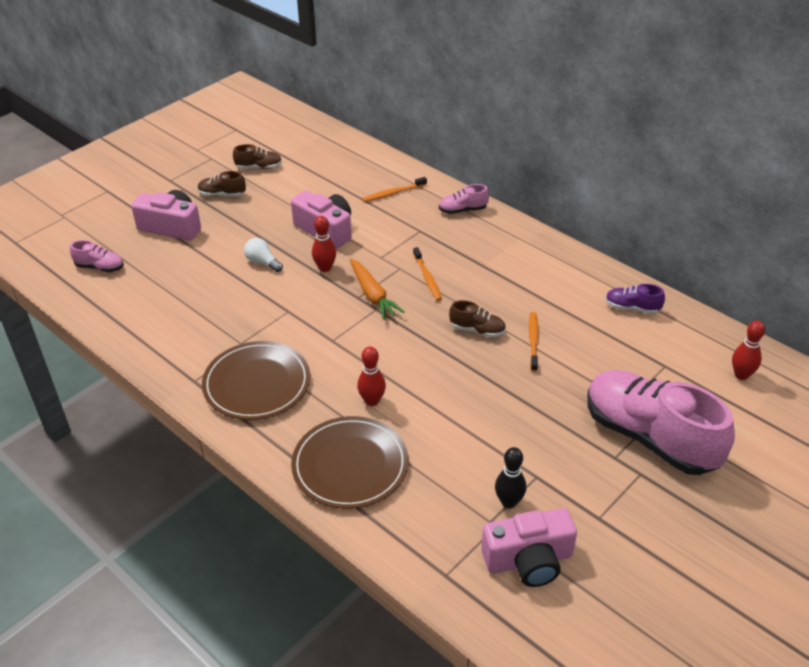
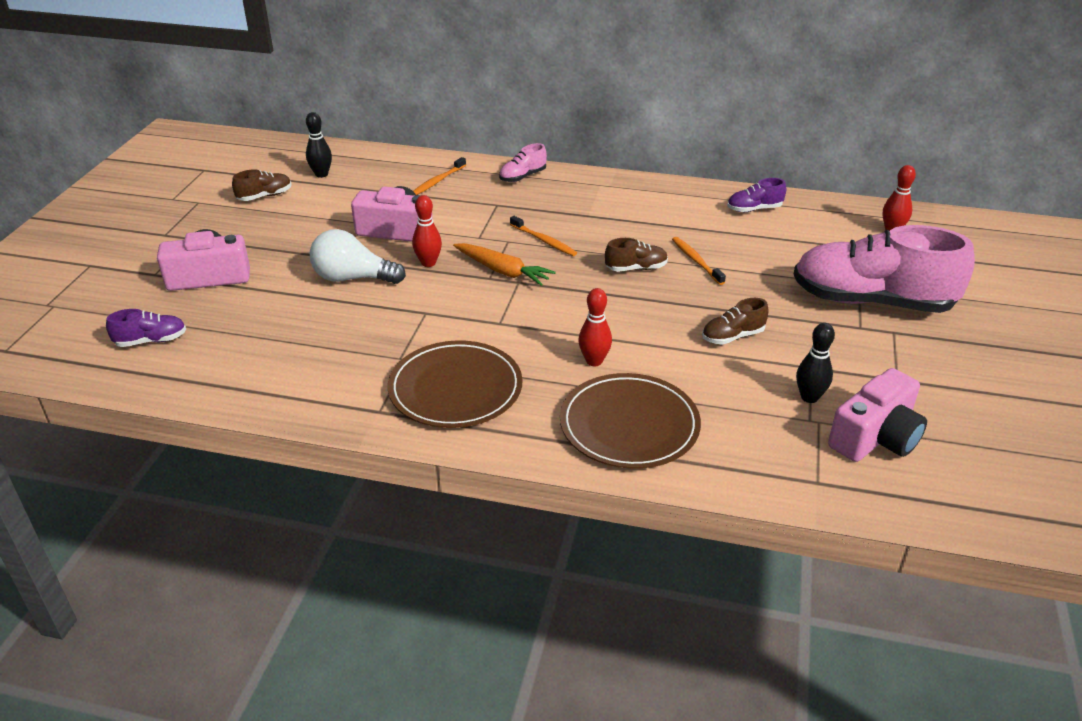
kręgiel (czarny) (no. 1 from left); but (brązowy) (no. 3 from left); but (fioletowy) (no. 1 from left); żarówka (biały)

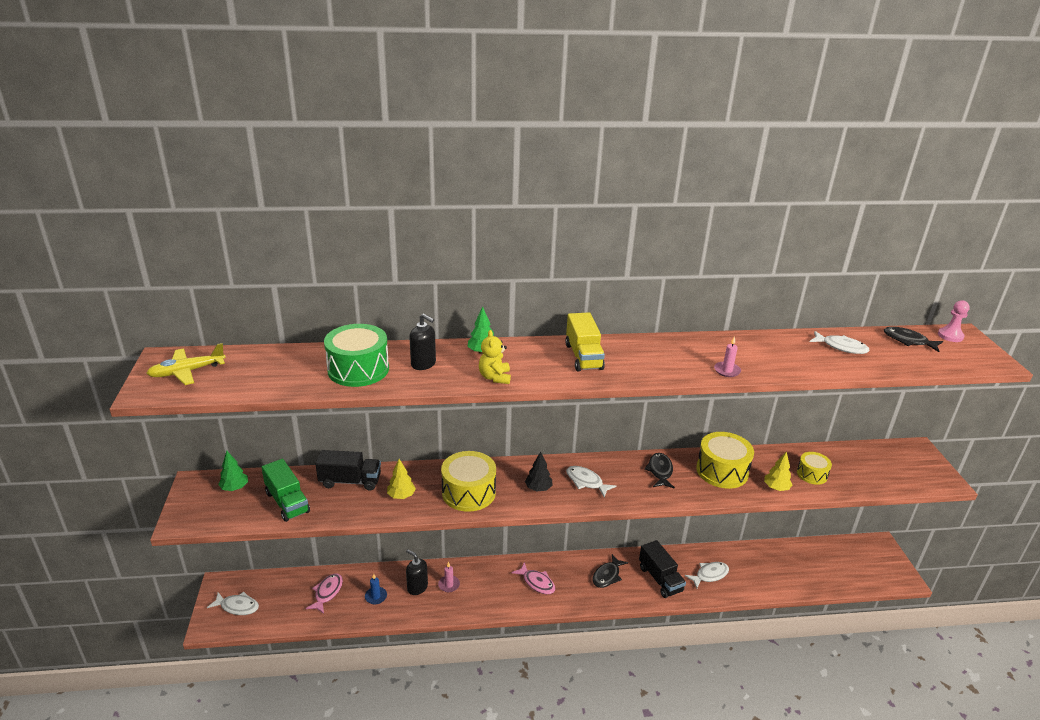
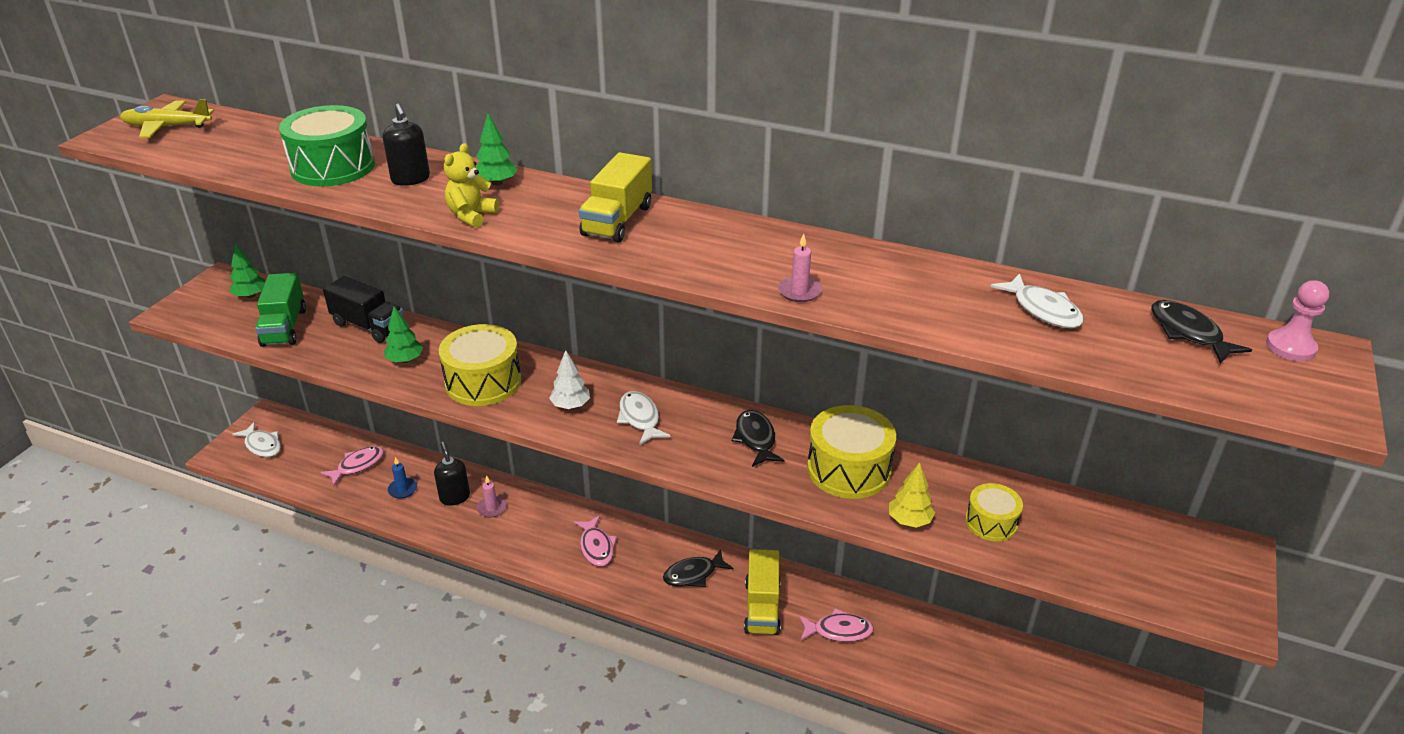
drzewko (zielony) (no. 2 from left); drzewko (biały); ciężarówka (żółty) (no. 2 from left); ryba (różowy) (no. 3 from left); ryba (czarny) (no. 2 from left)

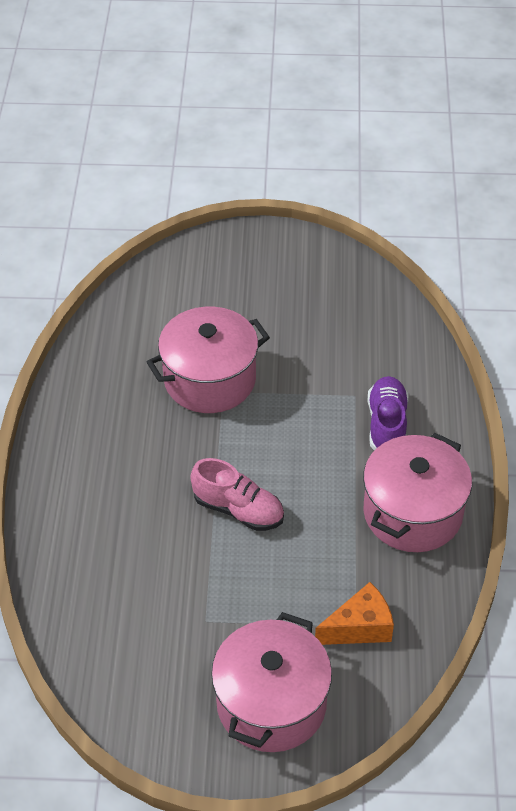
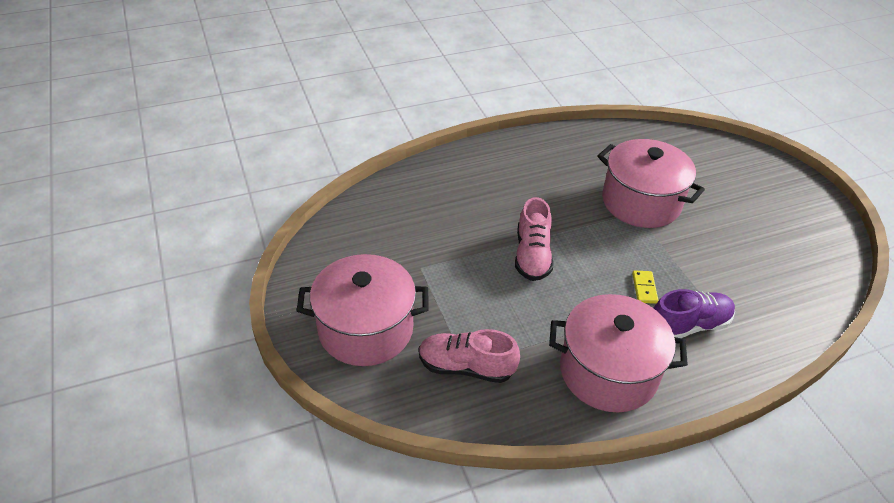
kostka domina (żółty); but (różowy) (no. 1 from left)

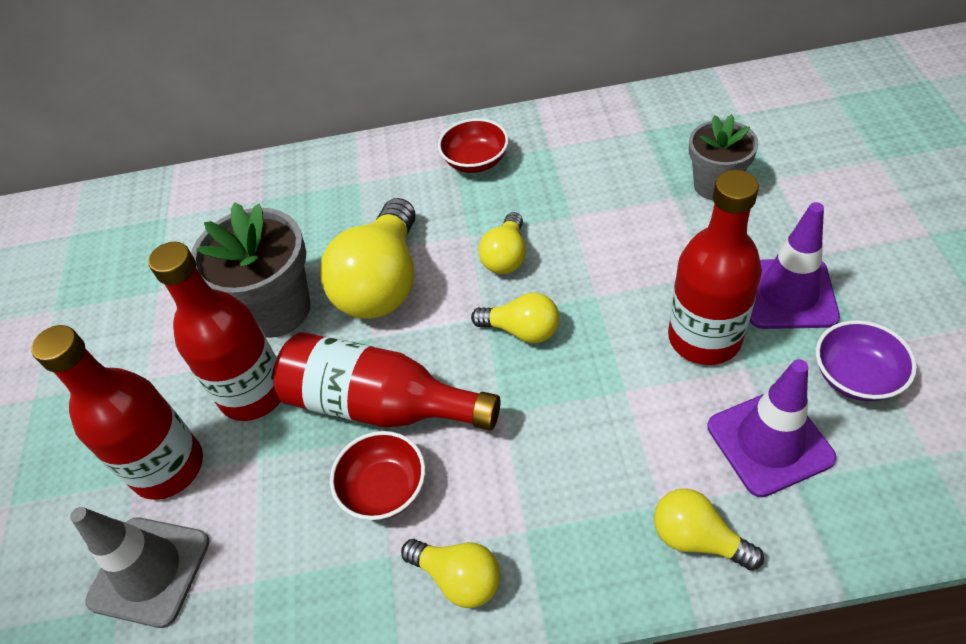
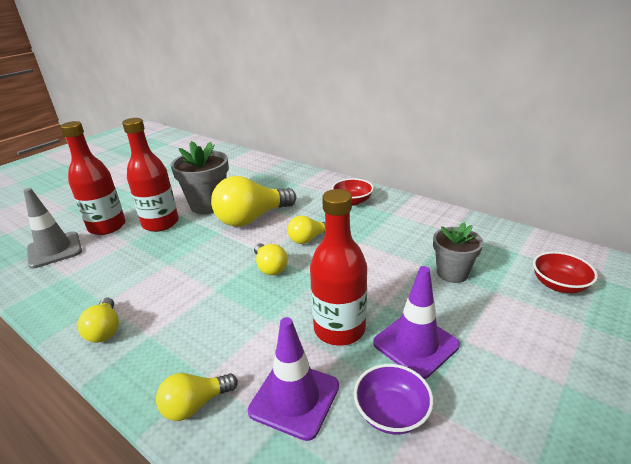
butelka (czerwony) (no. 3 from left in the first image); miska (czerwony) (no. 2 from left); żarówka (żółty) (no. 2 from left)

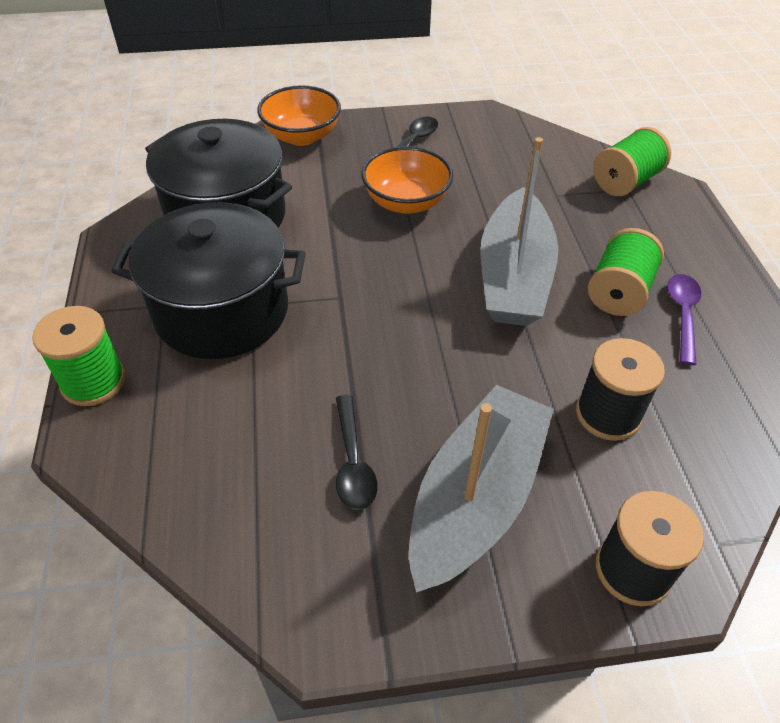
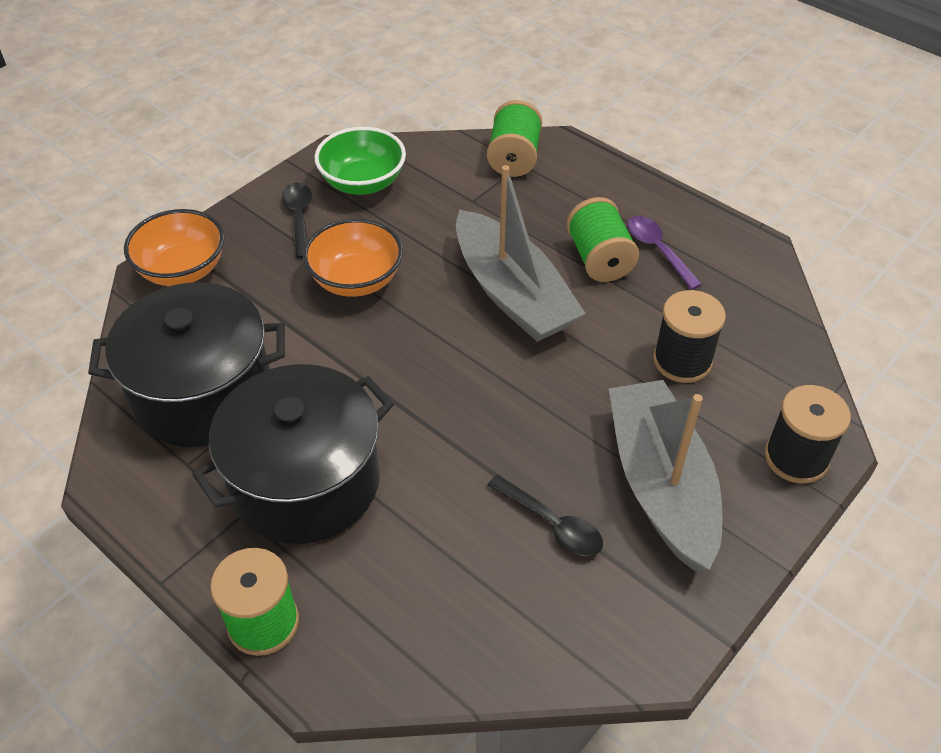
miska (zielony)

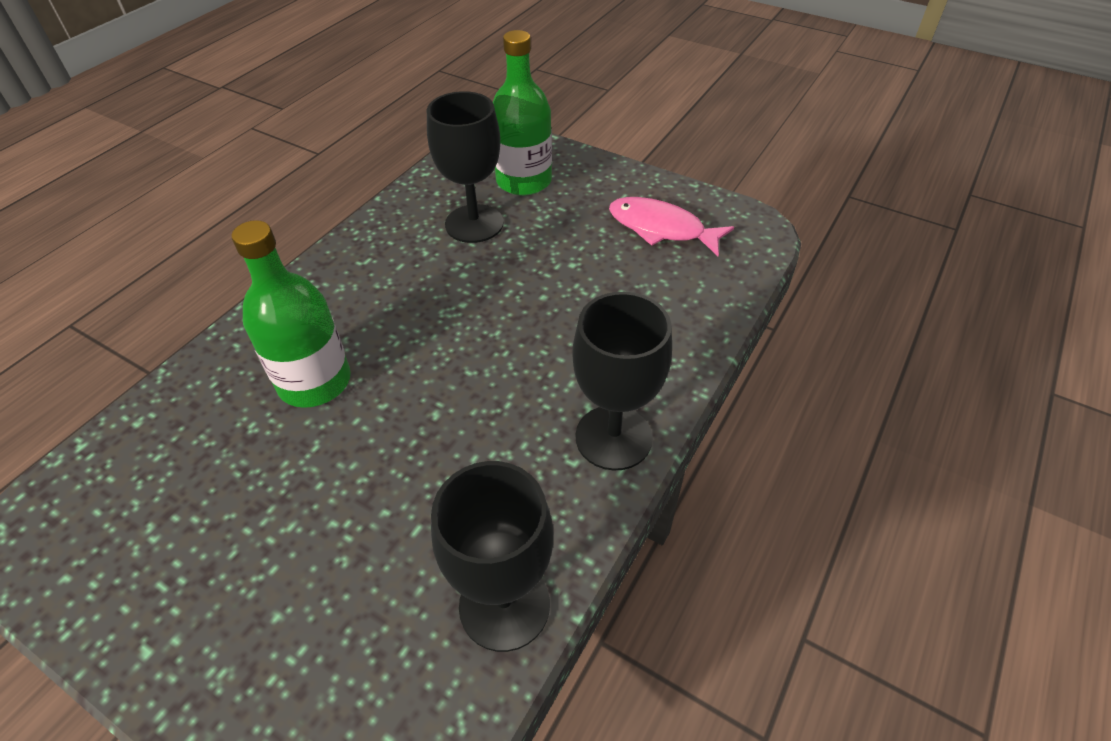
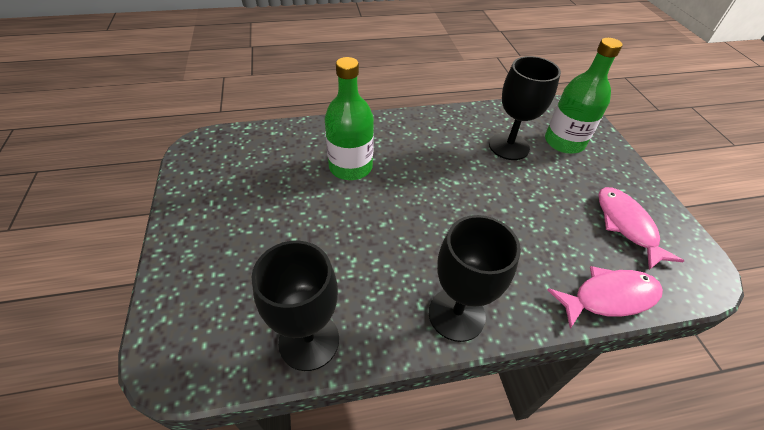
ryba (różowy) (no. 1 from left)

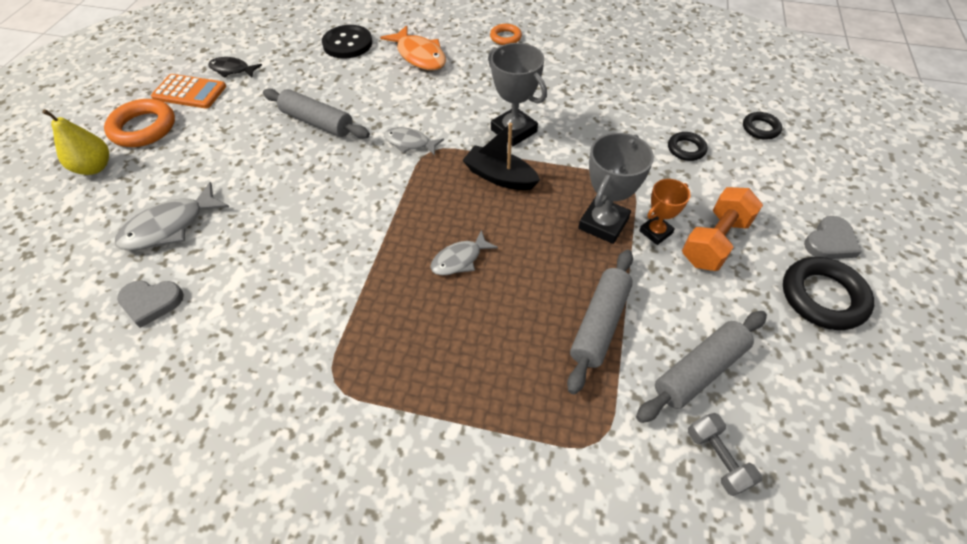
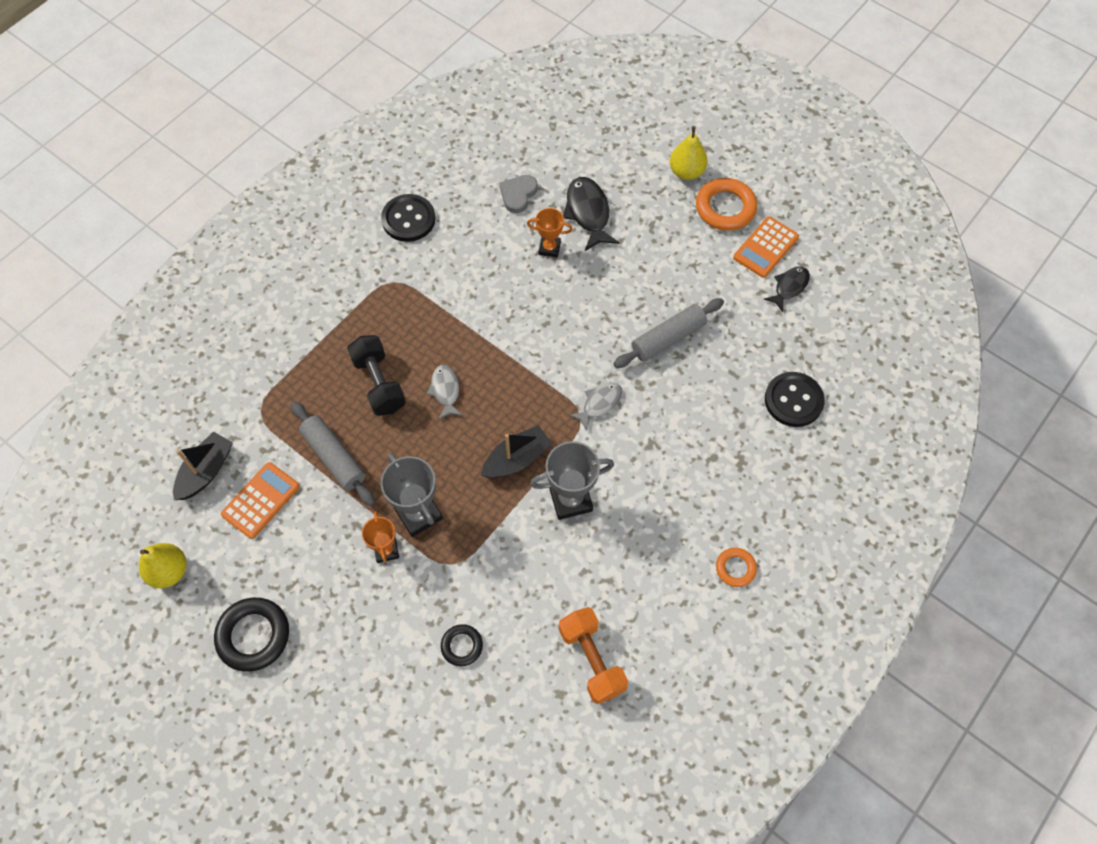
ryba (pomarańczowy); pierścień (czarny) (no. 2 from left in the first image); serce (szary) (no. 2 from left in the first image); gruszka (żółty) (no. 1 from left); hantel (czarny); guzik (czarny) (no. 1 from left); puchar (pomarańczowy) (no. 2 from left); hantel (pomarańczowy); kalkulator (pomarańczowy) (no. 1 from left); łódka (czarny) (no. 1 from left); ryba (czarny) (no. 1 from left)

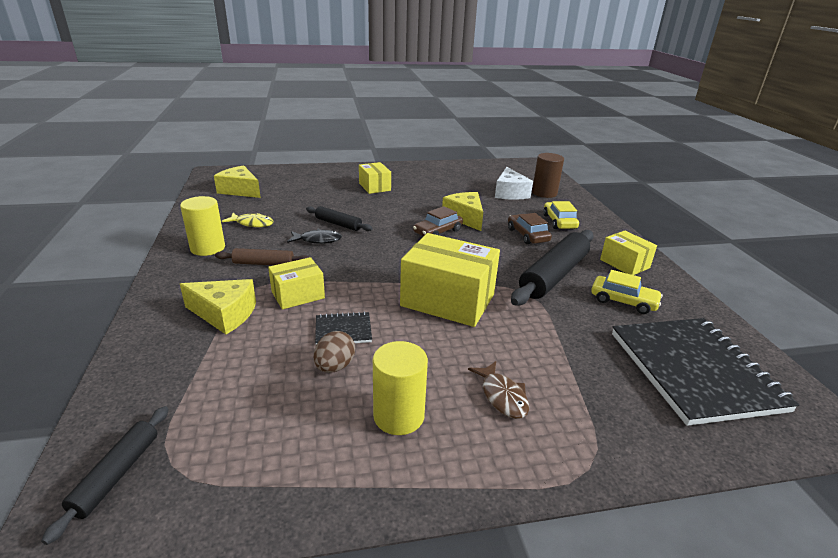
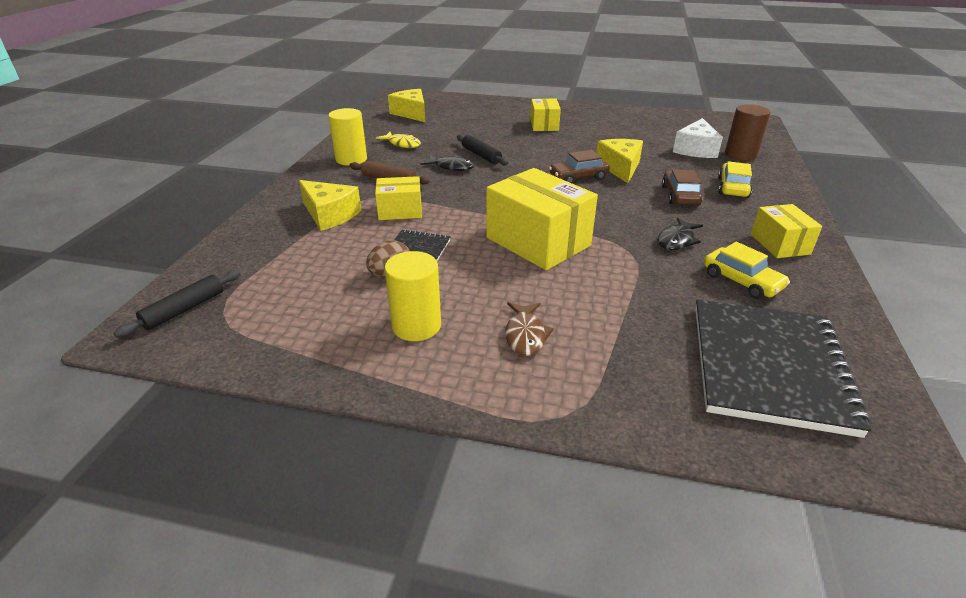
ryba (czarny) (no. 2 from left)

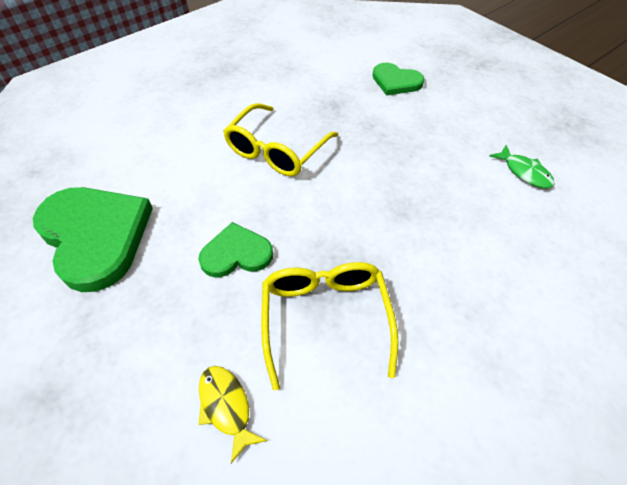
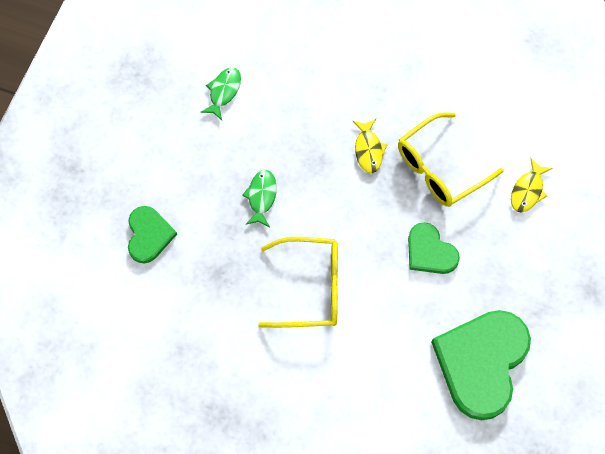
ryba (zielony) (no. 2 from left); ryba (żółty) (no. 1 from left)

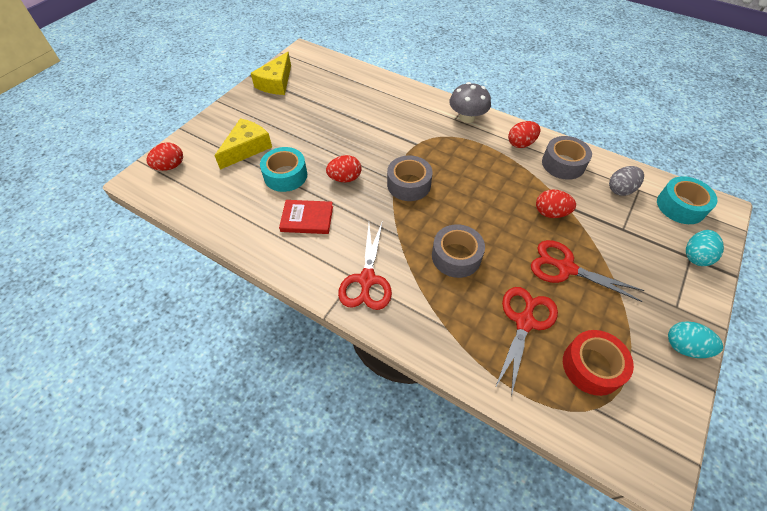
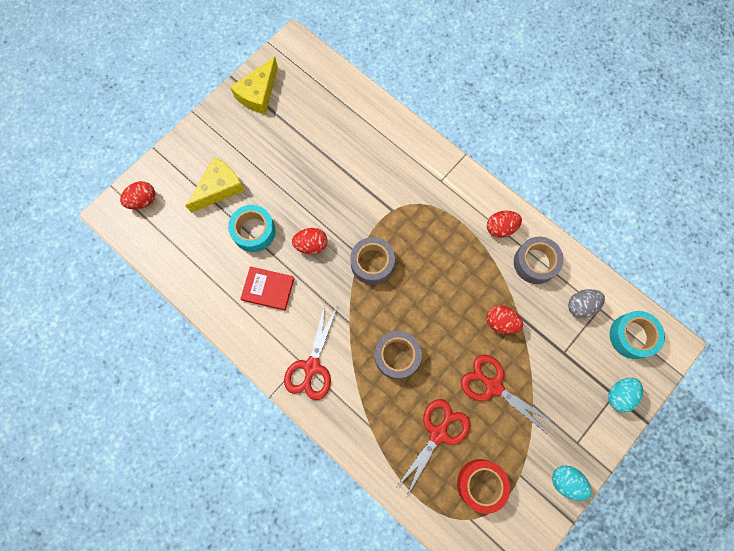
grzyb (szary)

